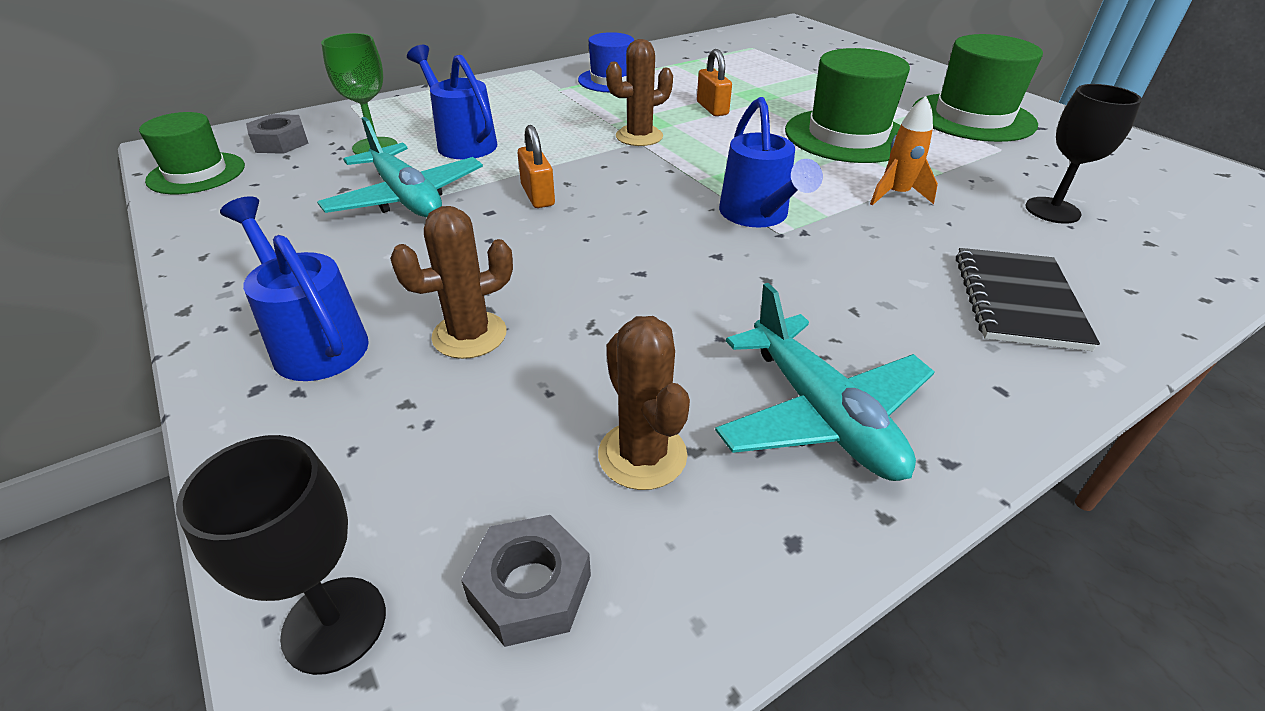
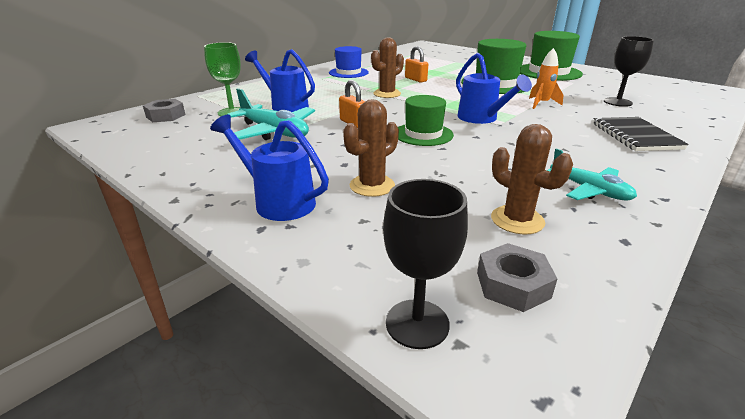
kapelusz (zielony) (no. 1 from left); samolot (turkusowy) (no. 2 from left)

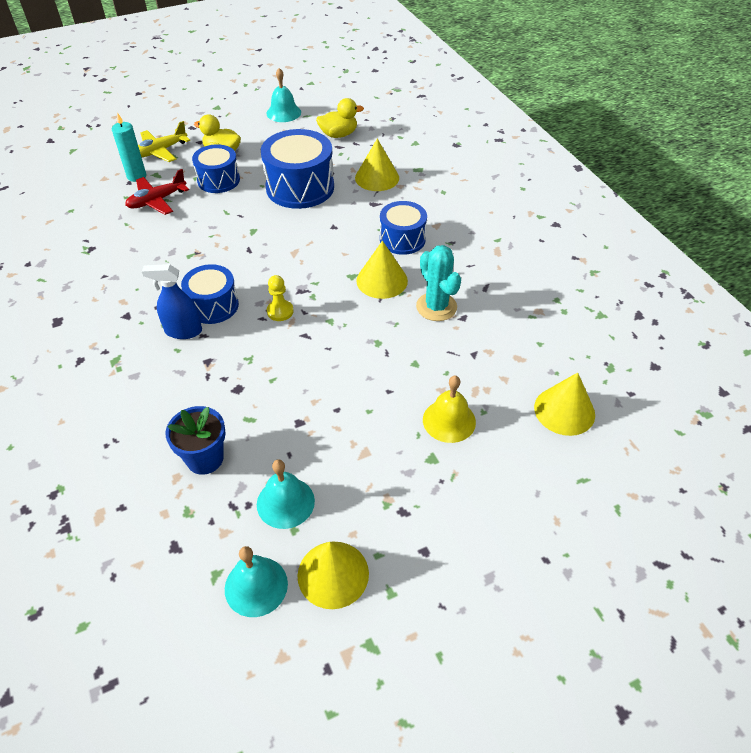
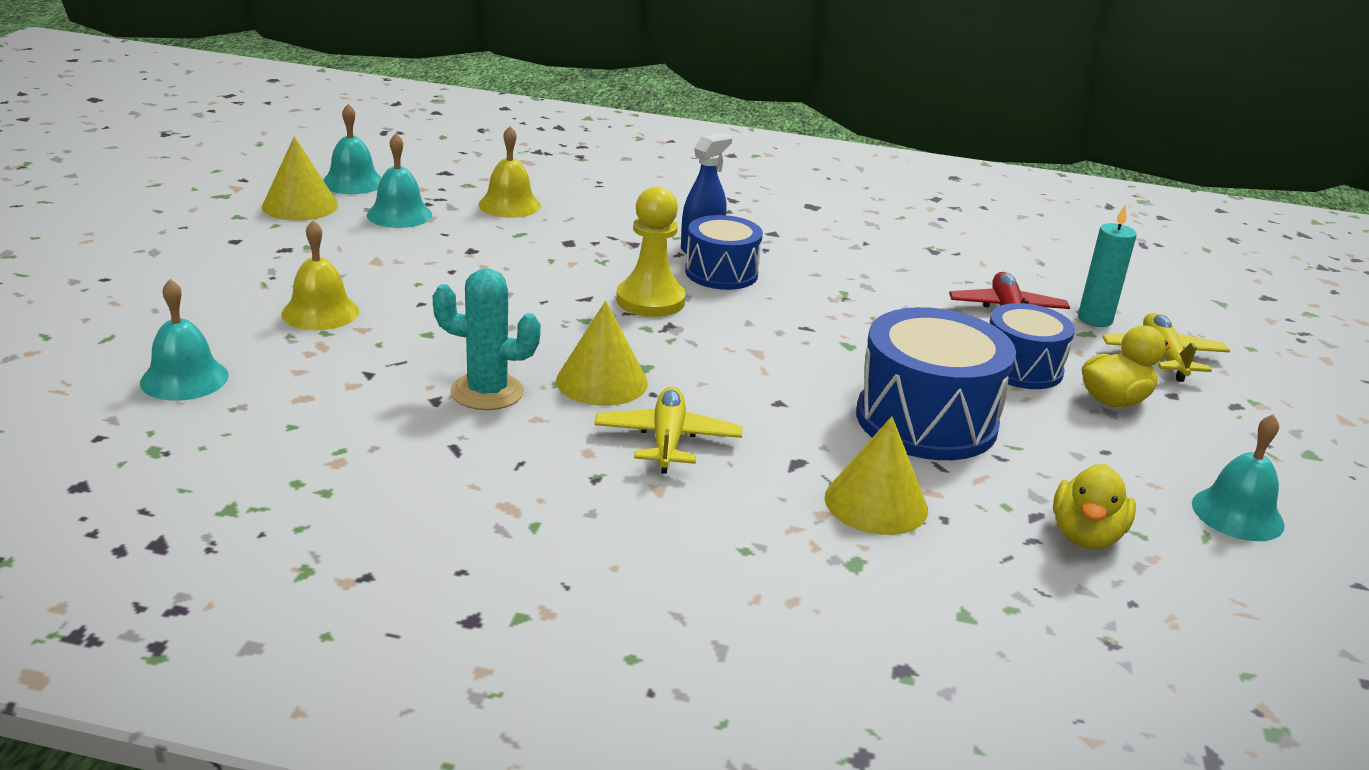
dzwonek (żółty) (no. 2 from left); samolot (żółty) (no. 1 from left); dzwonek (turkusowy) (no. 1 from left); pionek (żółty)

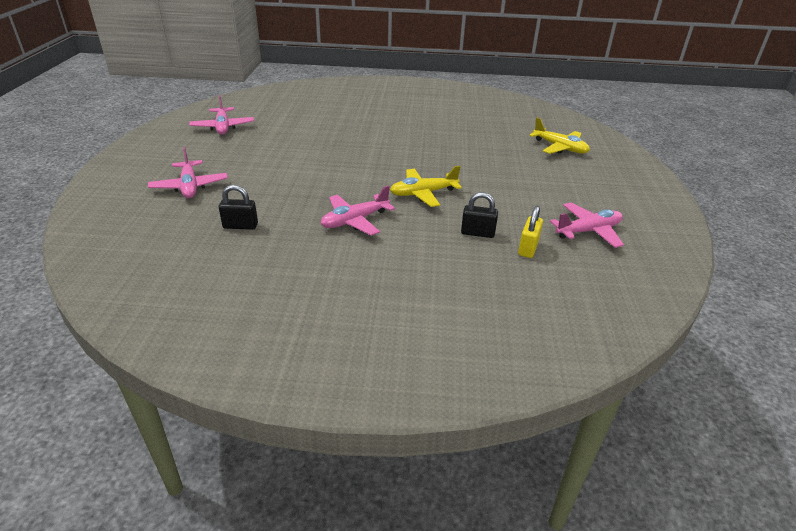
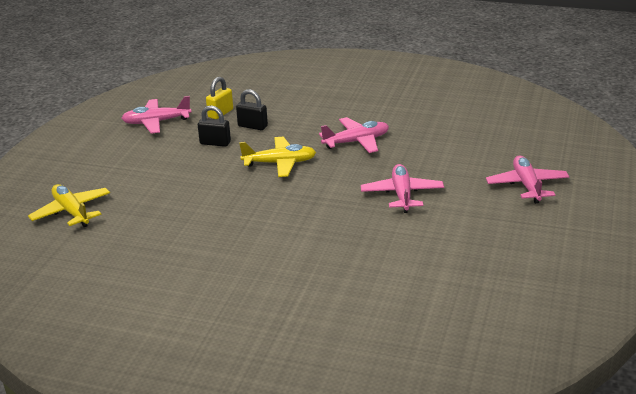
samolot (różowy) (no. 3 from left); kłódka (czarny) (no. 1 from left)

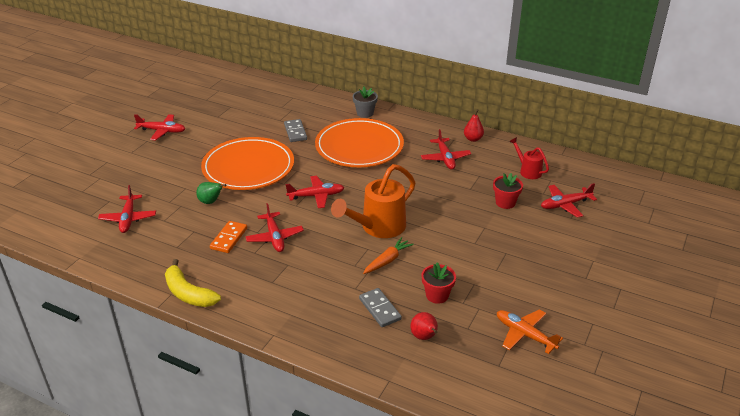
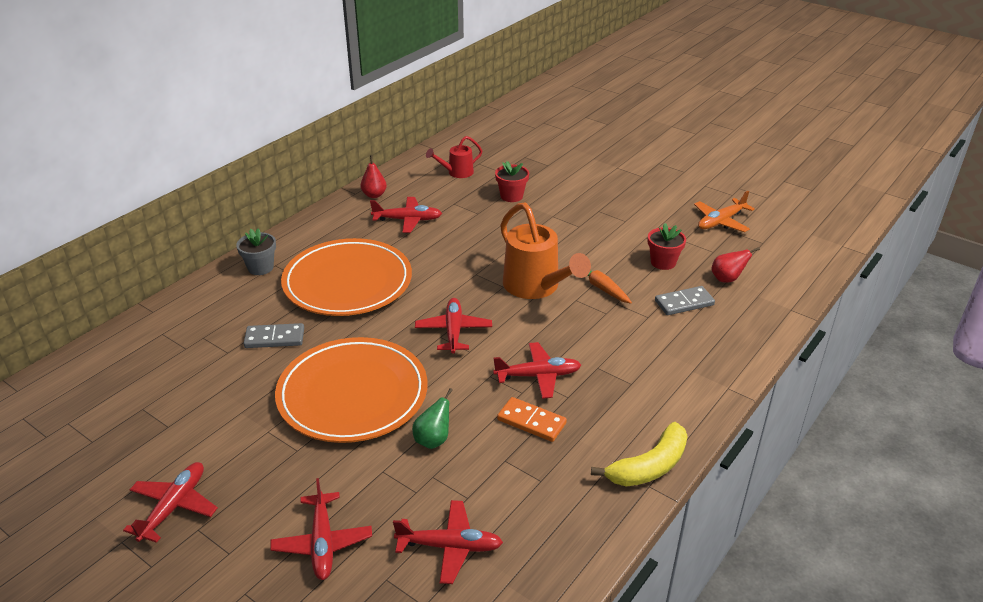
samolot (czerwony) (no. 2 from left)

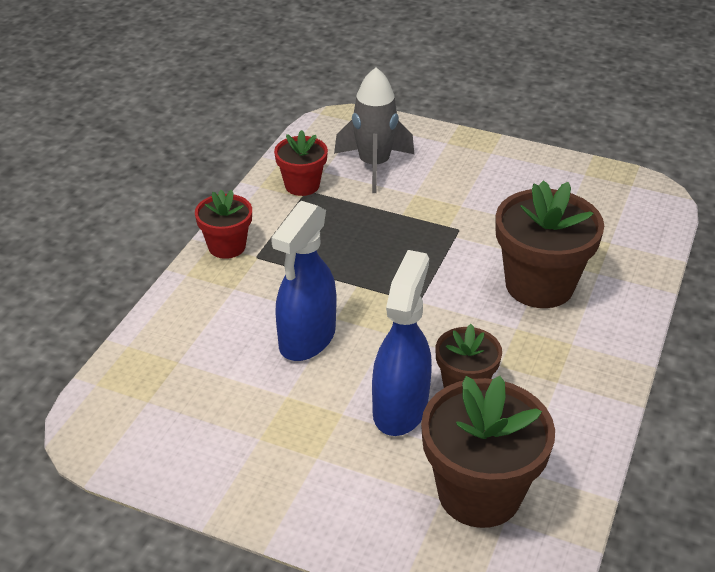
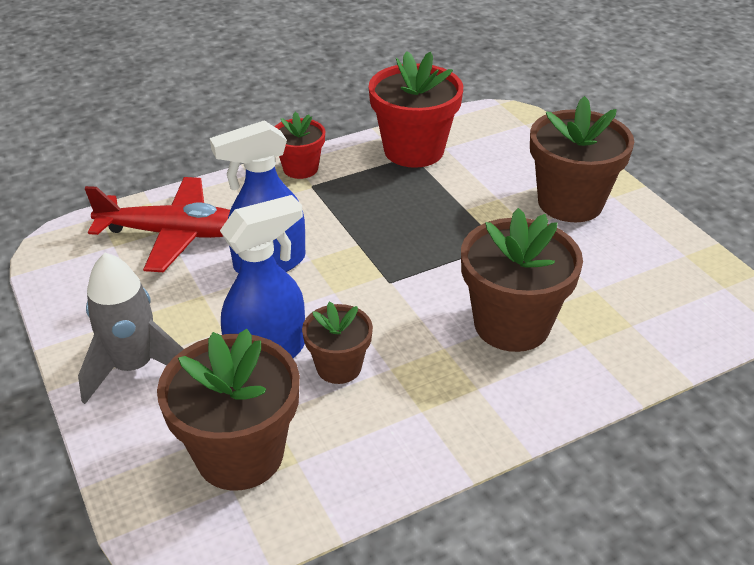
samolot (czerwony); doniczka (brązowy) (no. 4 from left); rakieta (szary); doniczka (czerwony) (no. 2 from left)

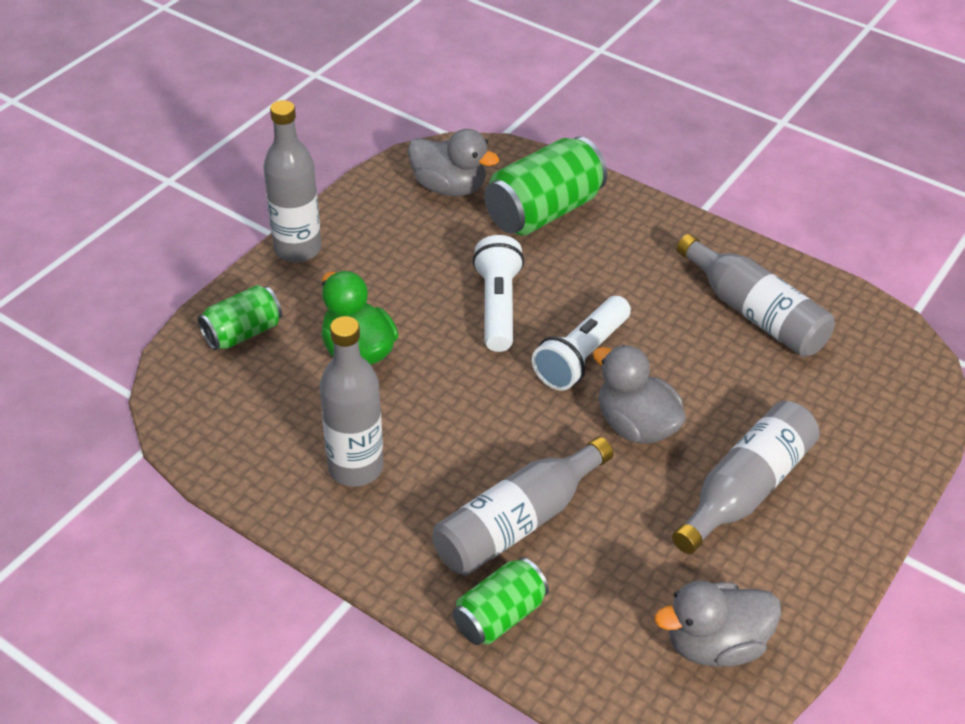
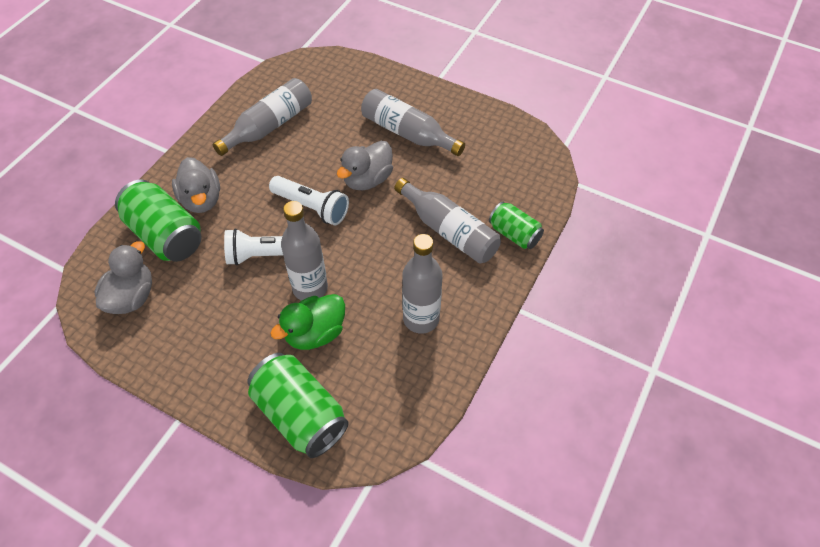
butelka (szary) (no. 2 from left); kaczka (szary) (no. 2 from left); puszka (zielony) (no. 2 from left)

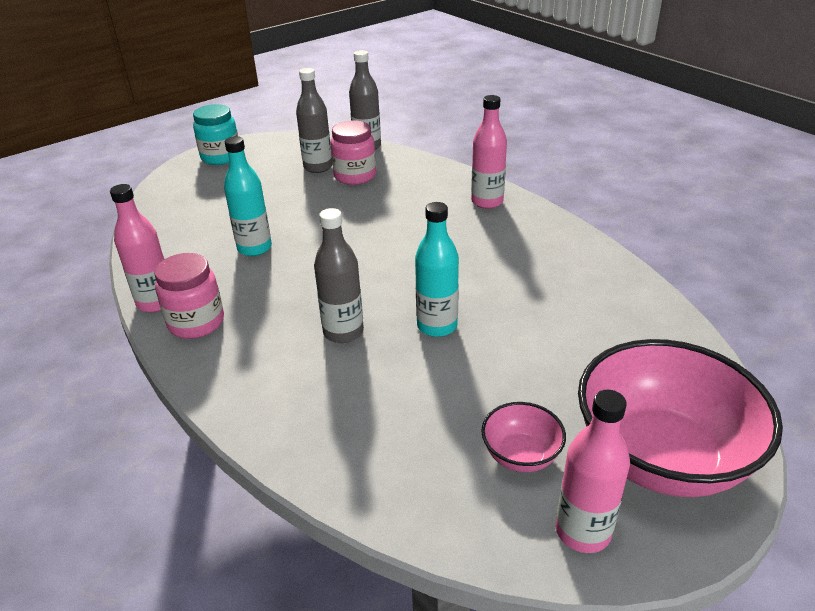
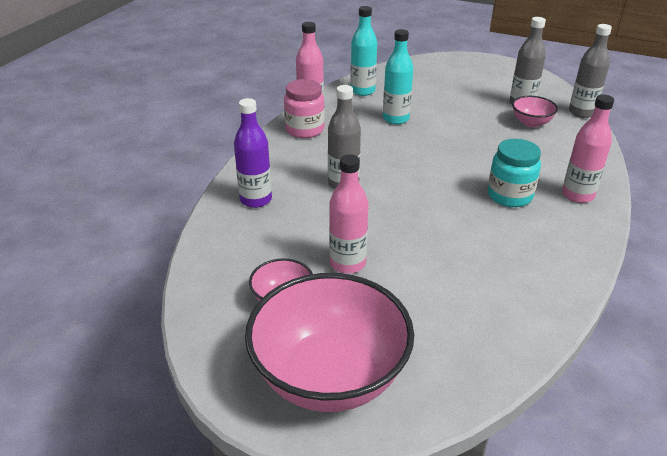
butelka (fioletowy); słoik (turkusowy); butelka (turkusowy) (no. 1 from left); butelka (różowy) (no. 2 from left); miska (różowy) (no. 3 from left)

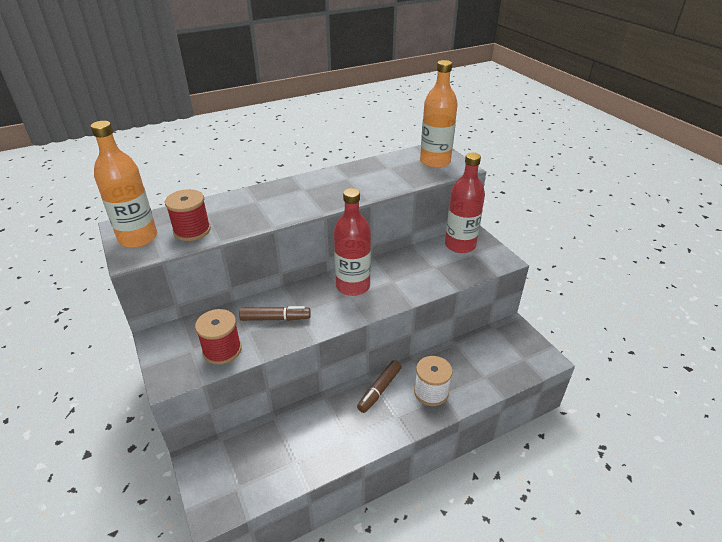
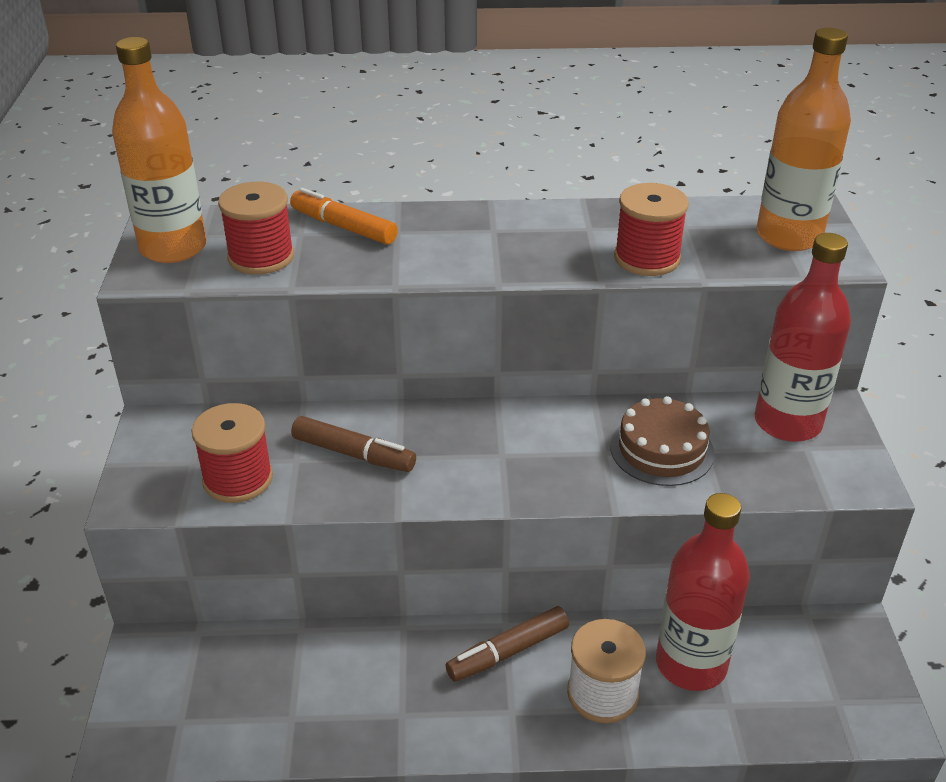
flamaster (pomarańczowy); tort (brązowy); szpulka (czerwony) (no. 3 from left); butelka (czerwony) (no. 1 from left)

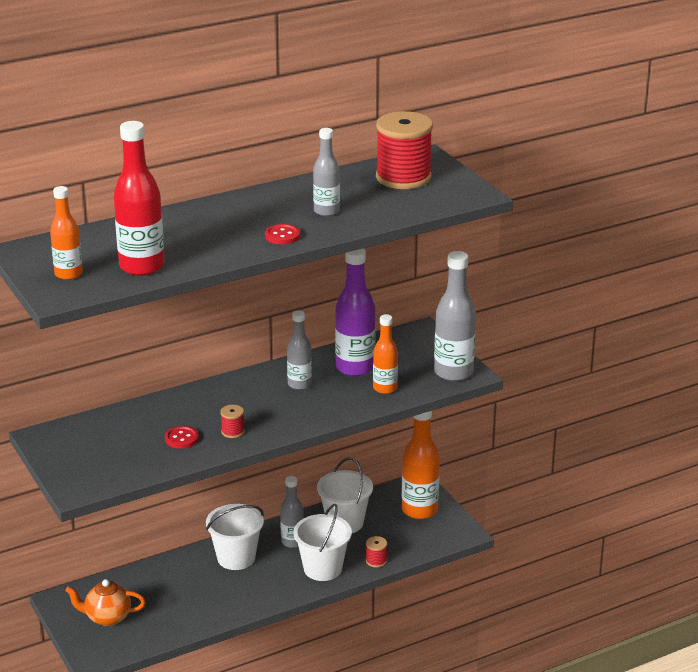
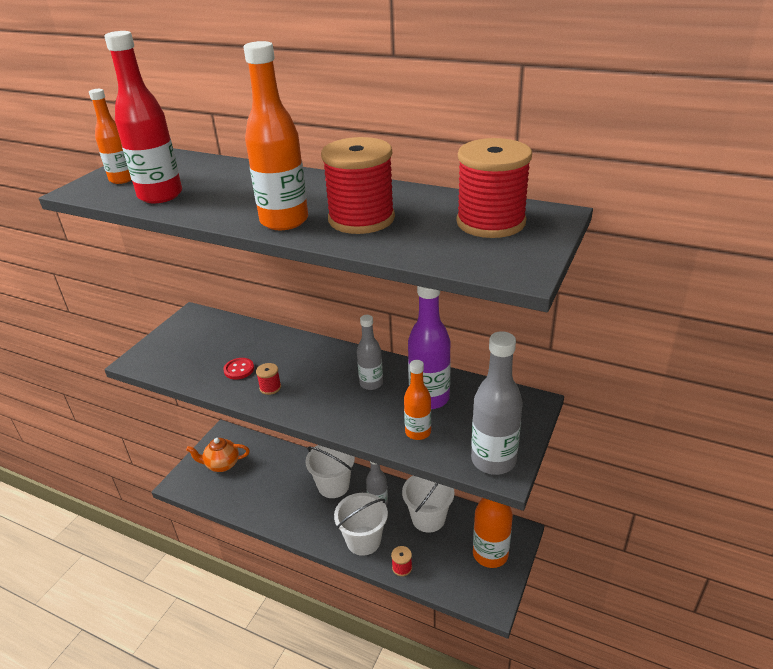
butelka (pomarańczowy) (no. 2 from left); szpulka (czerwony) (no. 2 from left); imbryk (pomarańczowy)

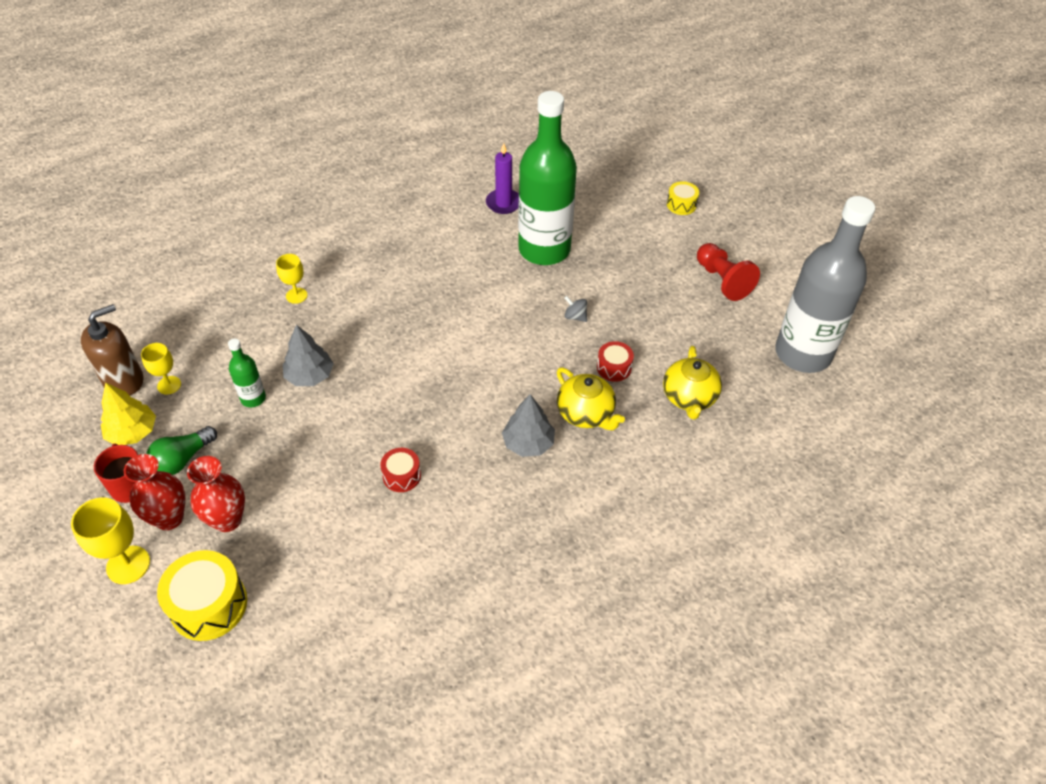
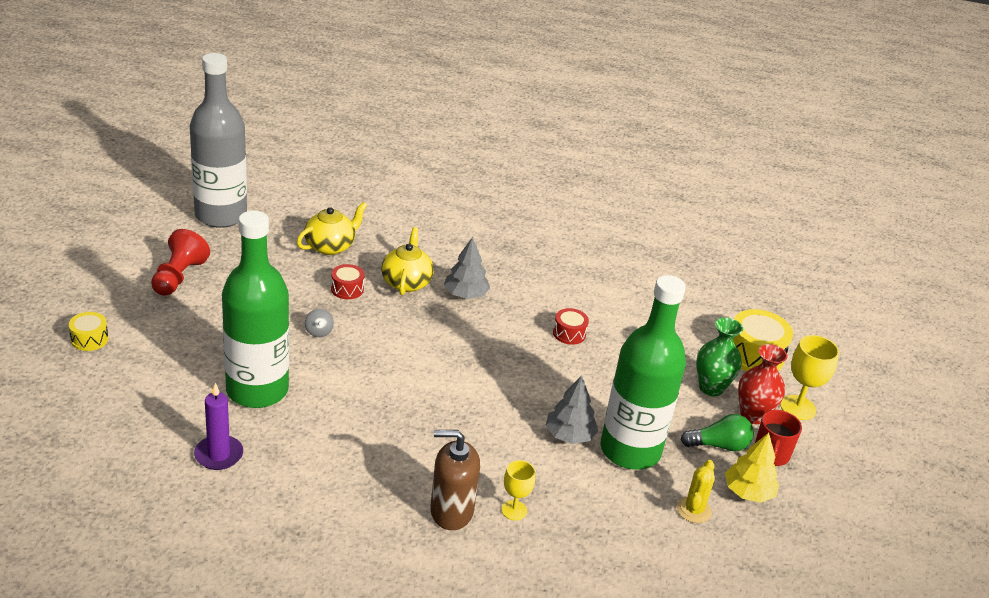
dozownik mydła (brązowy); kaktus (żółty); wazon (zielony); butelka (zielony) (no. 2 from left)

